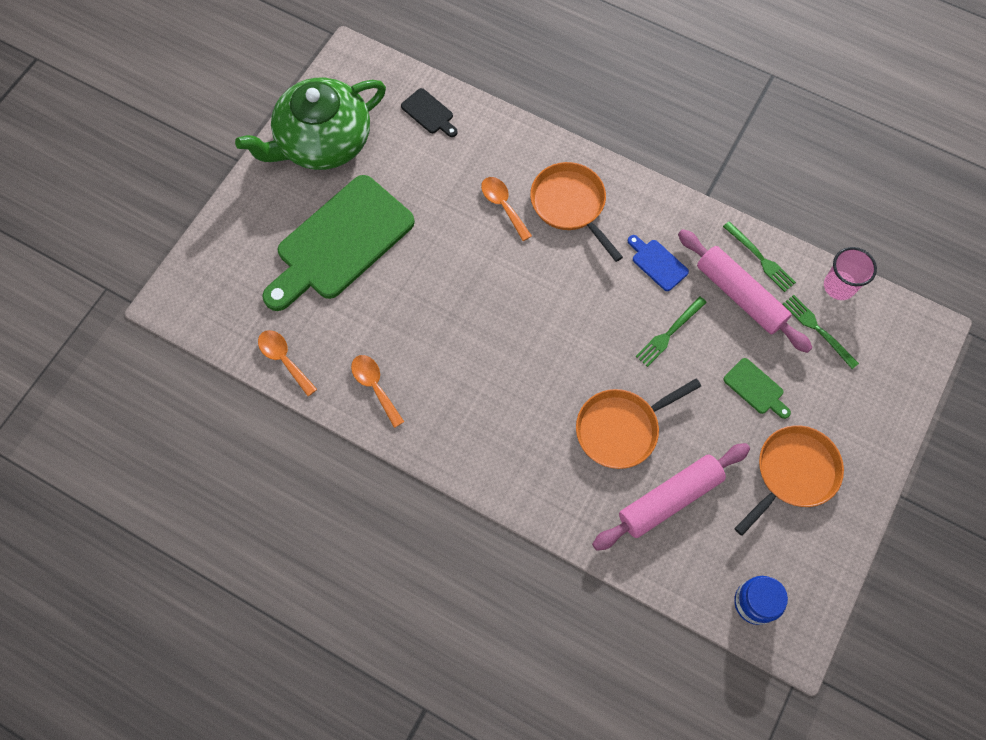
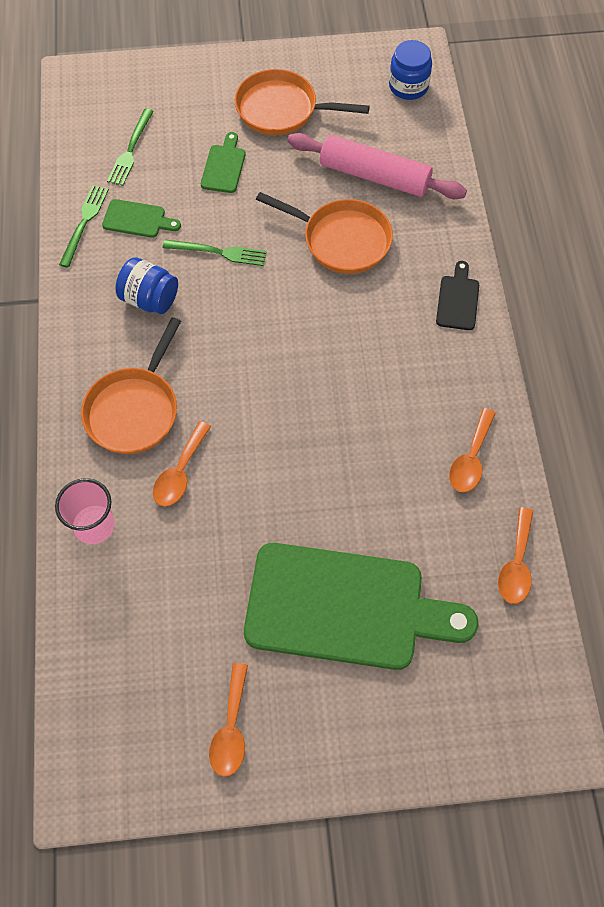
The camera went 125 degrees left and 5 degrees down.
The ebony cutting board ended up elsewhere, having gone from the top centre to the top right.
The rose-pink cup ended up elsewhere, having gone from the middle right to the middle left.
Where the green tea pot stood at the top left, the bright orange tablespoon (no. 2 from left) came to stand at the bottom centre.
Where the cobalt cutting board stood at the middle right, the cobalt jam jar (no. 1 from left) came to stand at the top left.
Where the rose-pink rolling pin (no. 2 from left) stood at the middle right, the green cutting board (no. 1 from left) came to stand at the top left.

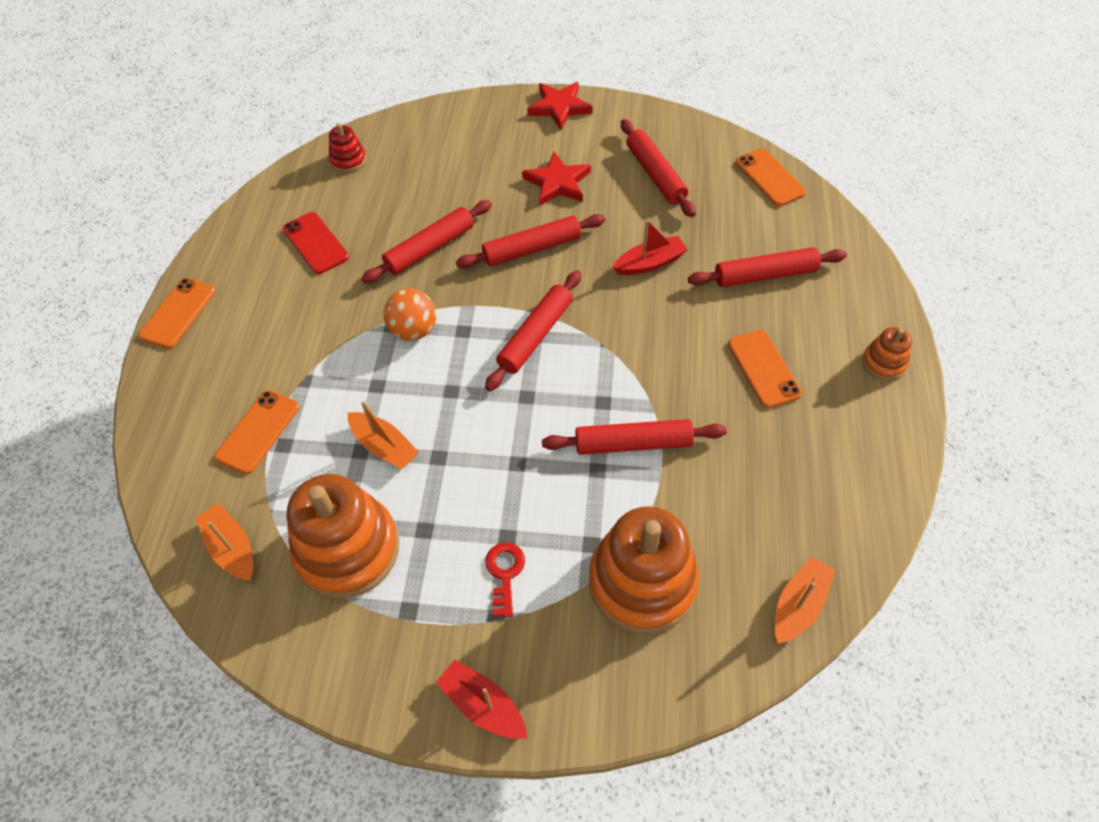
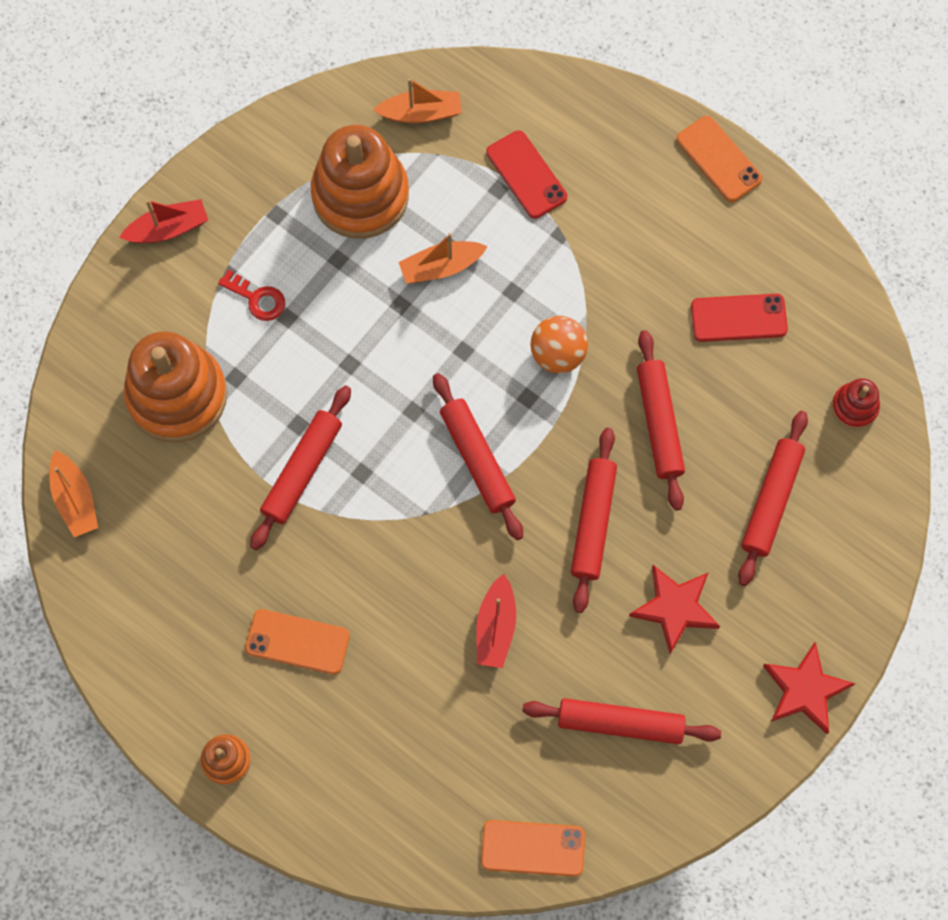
The camera went 120 degrees right and 15 degrees up.
The red rolling pin (no. 6 from left) ended up elsewhere, having gone from the top right to the middle right.
What was the bright orange mobile phone (no. 2 from left) at the middle left turned into the red mobile phone (no. 1 from left) at the top centre.

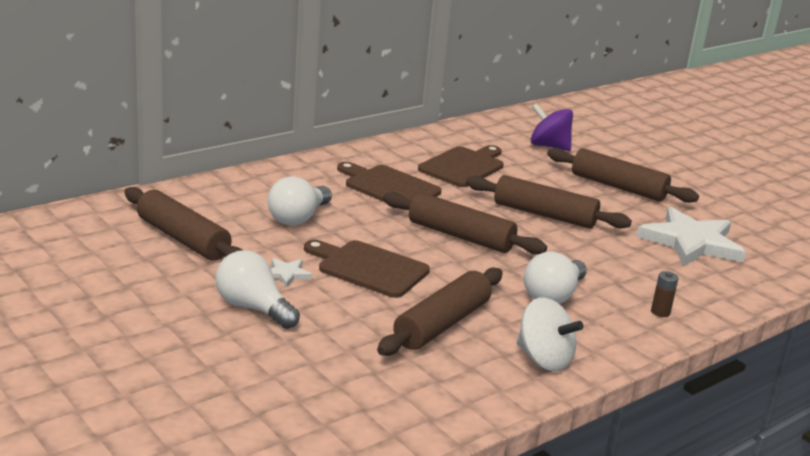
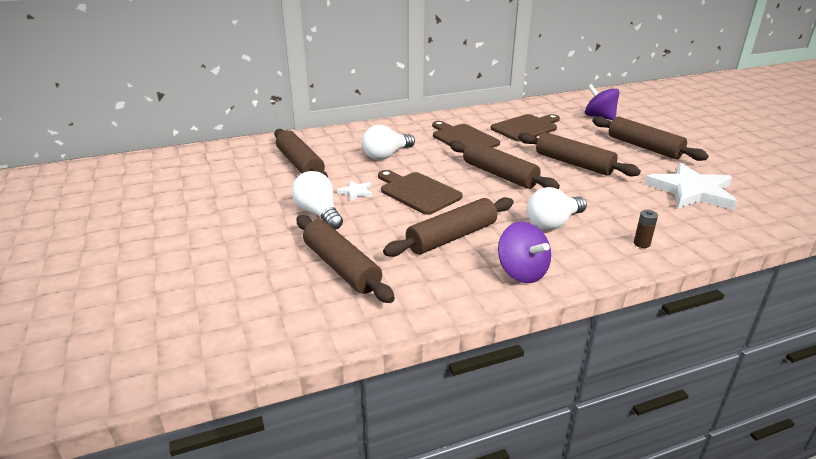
The camera went 20 degrees right and 5 degrees up.
The second view gained the dark brown rolling pin (no. 2 from left) at the centre.
What was the snow-white whirligig at the bottom right turned into the royal purple whirligig (no. 1 from left) at the centre.

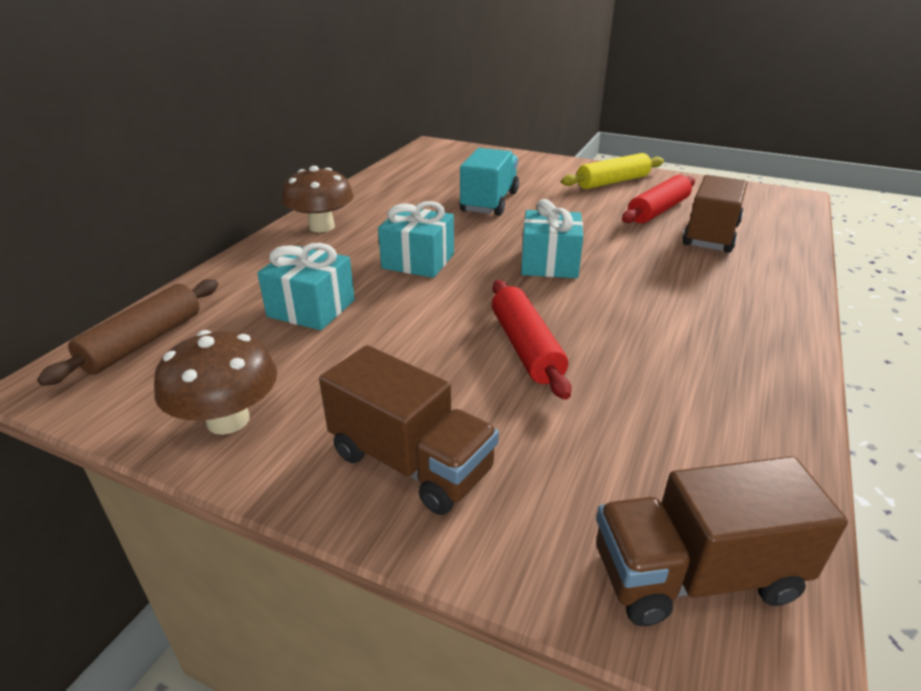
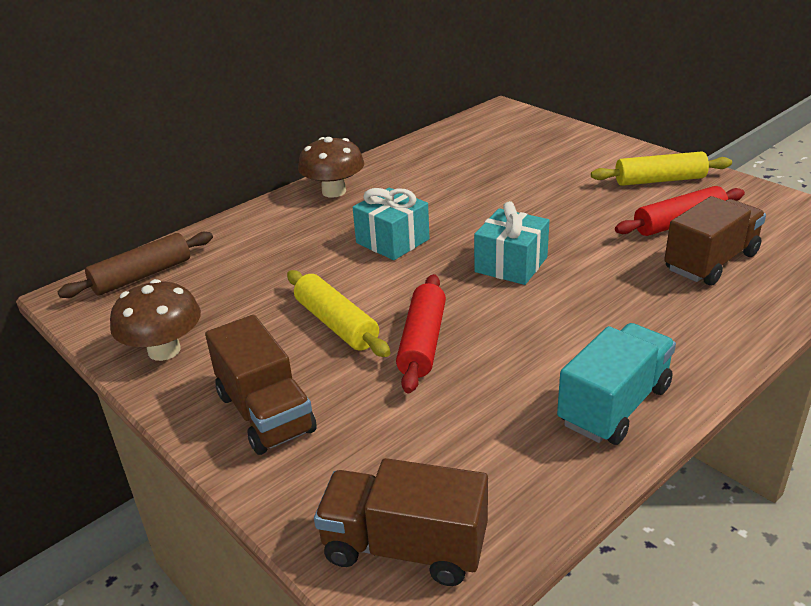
The camera went 25 degrees right and 0 degrees up.
The second view lost the turquoise gift (no. 1 from left) at the middle left.
The second view gained the bright yellow rolling pin (no. 1 from left) at the centre.
The turquoise toy truck ended up elsewhere, having gone from the top centre to the middle right.

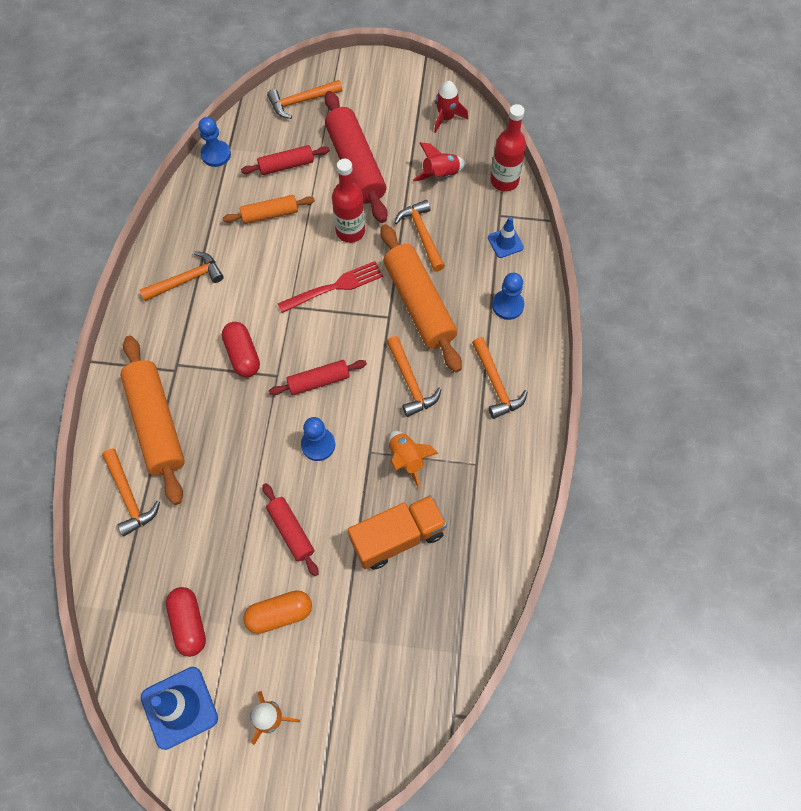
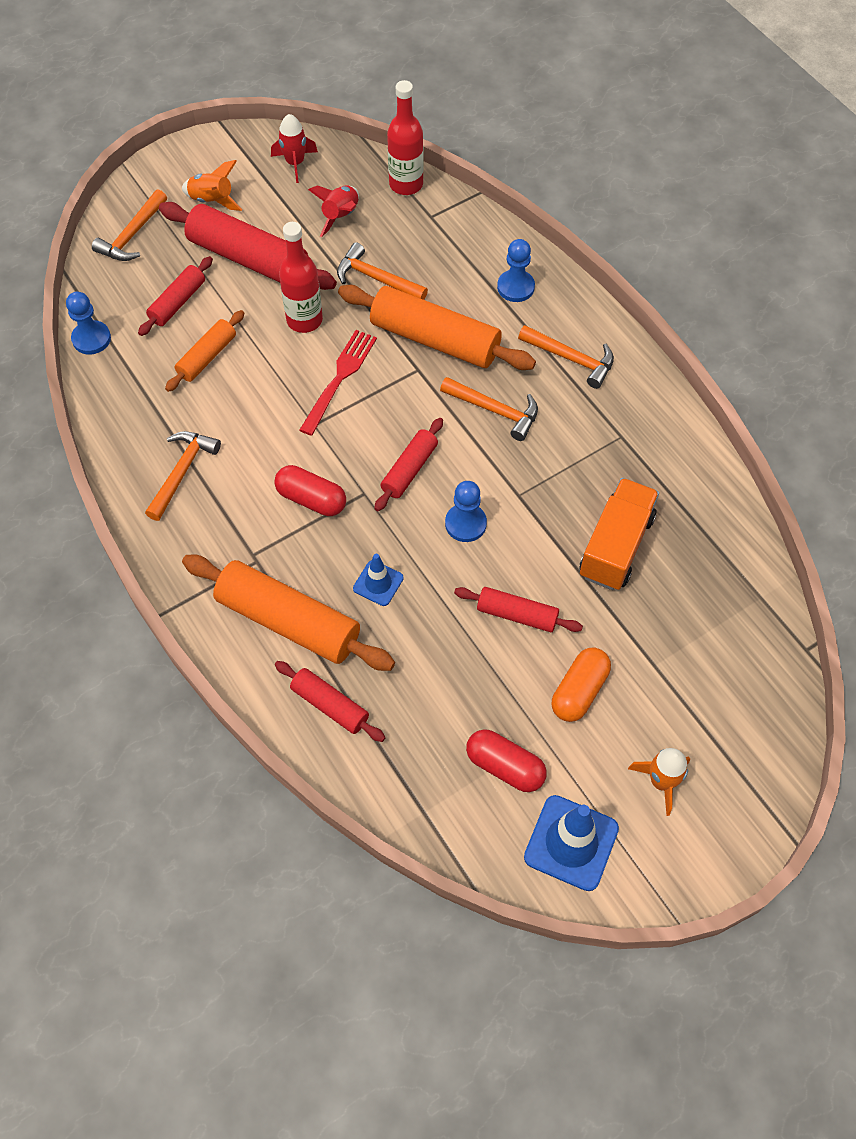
The camera went 40 degrees left and 5 degrees down.
The bright orange rocket (no. 2 from left in the first image) ended up elsewhere, having gone from the centre to the top left.
The cobalt traffic cone (no. 2 from left in the first image) ended up elsewhere, having gone from the top centre to the centre.
Where the bright orange hammer (no. 1 from left) stood at the middle left, the red rolling pin (no. 3 from left) came to stand at the centre.

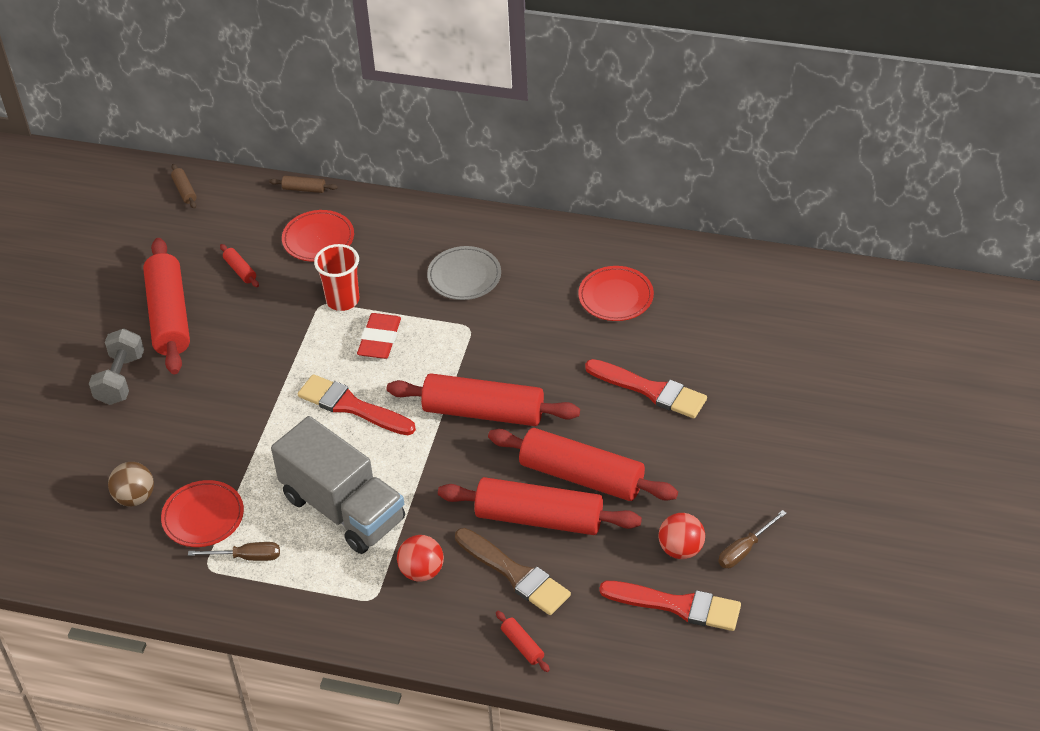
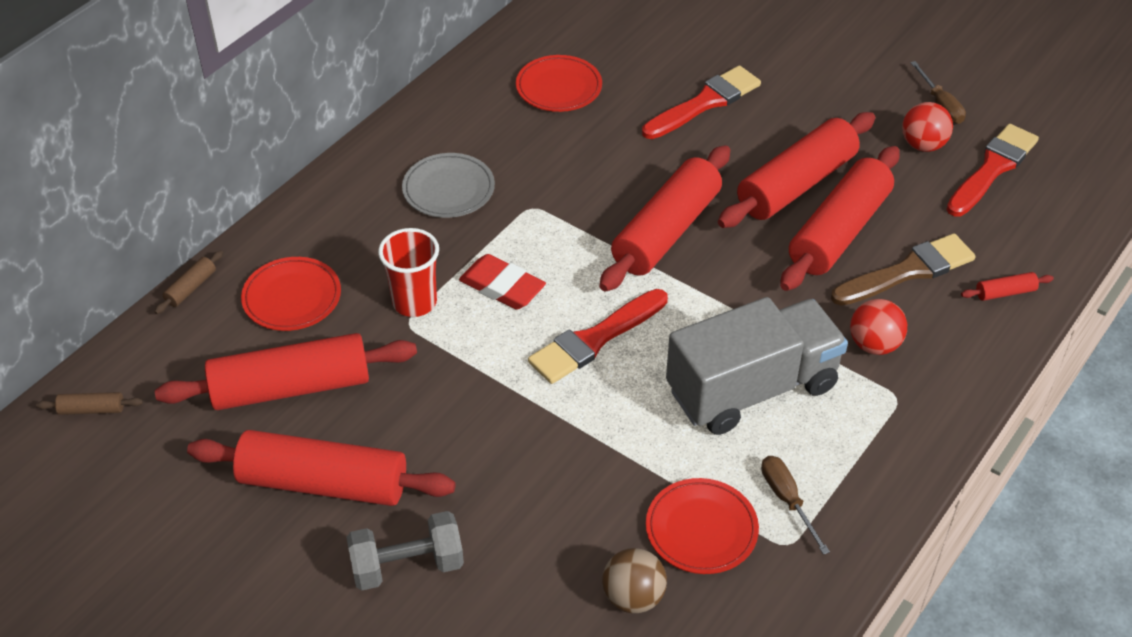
The camera went 70 degrees left and 0 degrees up.
The grey free weight at the middle left ended up facing another way, 45 degrees counterclockwise from before.
The dark brown flat screwdriver (no. 1 from left) at the bottom left ended up facing another way, 45 degrees counterclockwise from before.
The size of the red rolling pin (no. 2 from left in the first image) at the middle left changed by a factor of 2.49.

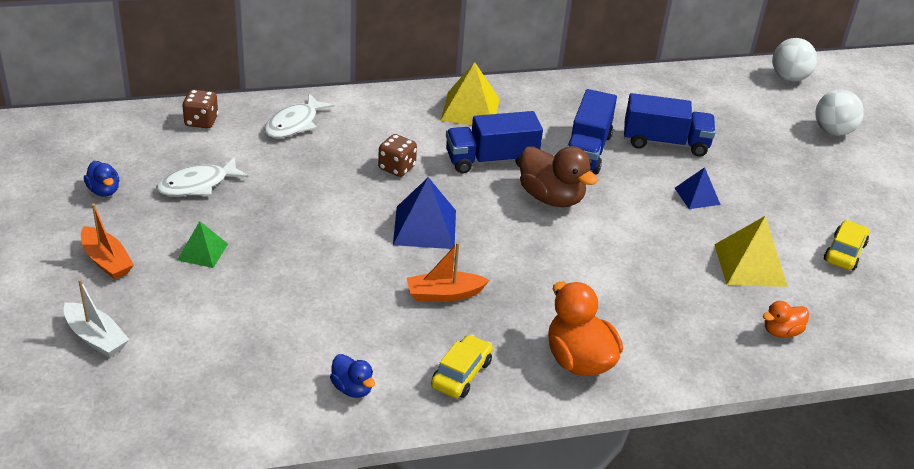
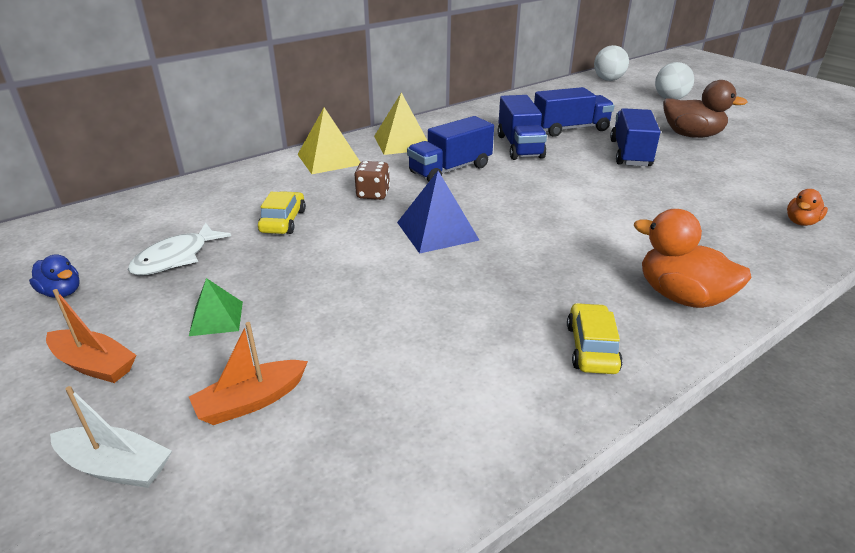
The camera went 20 degrees left and 5 degrees down.
The second view lost the dark brown dice (no. 1 from left) at the top left.
The second view lost the snow-white toy fish (no. 2 from left) at the top left.
The second view lost the cobalt rubber duck (no. 2 from left) at the bottom centre.
The bright orange sailboat (no. 2 from left) ended up elsewhere, having gone from the centre to the bottom left.
The dark brown rubber duck ended up elsewhere, having gone from the centre to the top right.
The bright yellow pyramid (no. 2 from left in the first image) ended up elsewhere, having gone from the middle right to the top centre.
The bright yellow car (no. 2 from left in the first image) ended up elsewhere, having gone from the middle right to the middle left.
Where the cobalt pyramid (no. 2 from left) stood at the middle right, the cobalt toy truck (no. 4 from left) came to stand at the top right.

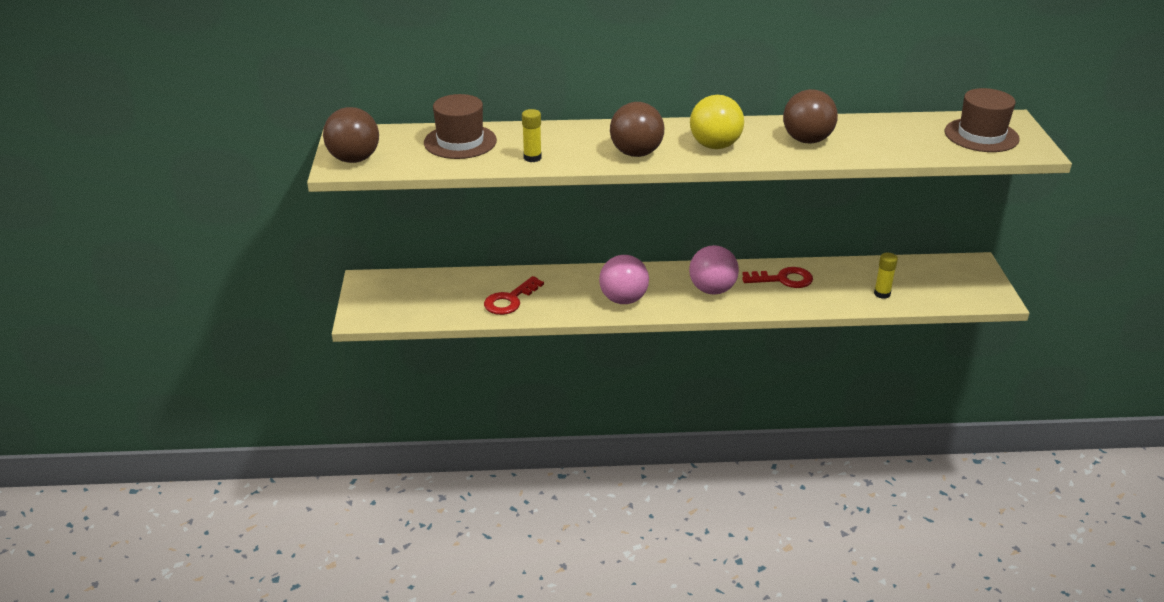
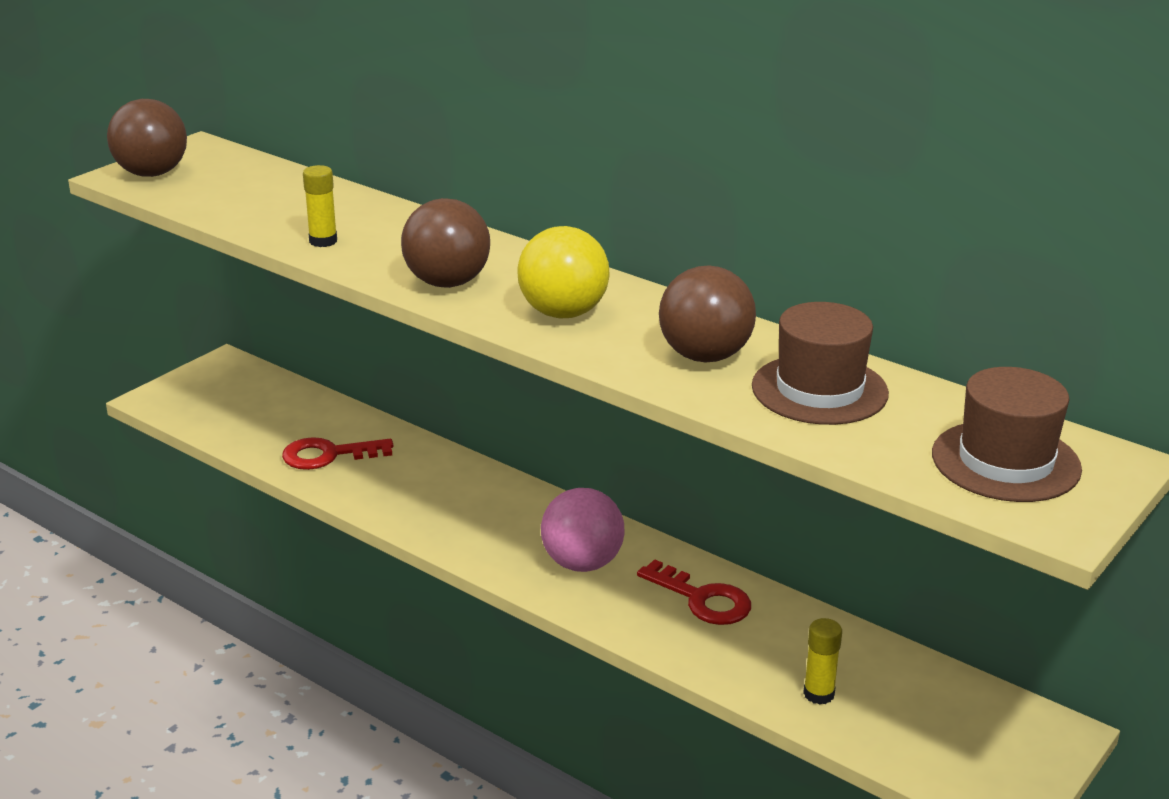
The camera went 40 degrees right and 5 degrees down.
The second view lost the rose-pink play ball (no. 1 from left) at the centre.
The dark brown tall hat (no. 1 from left) ended up elsewhere, having gone from the top centre to the middle right.

